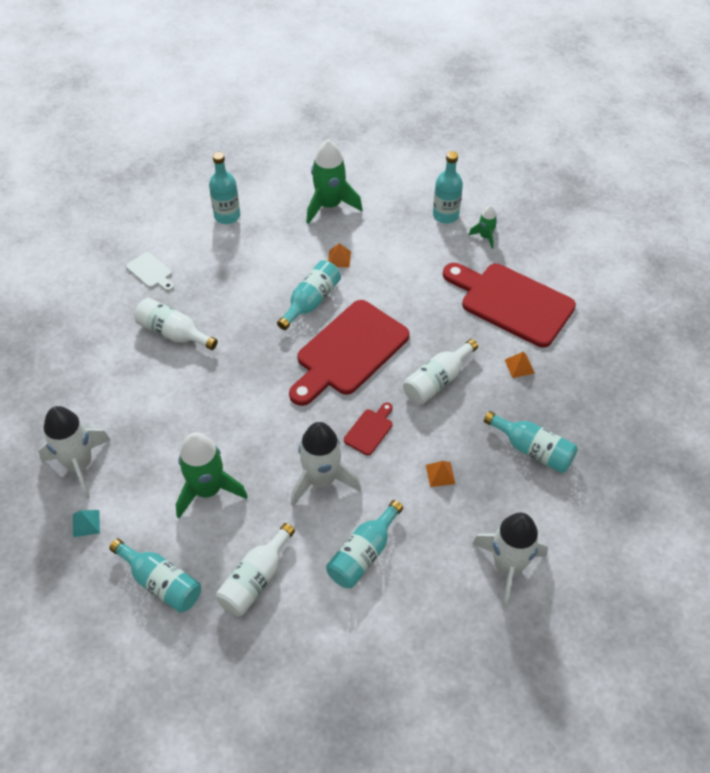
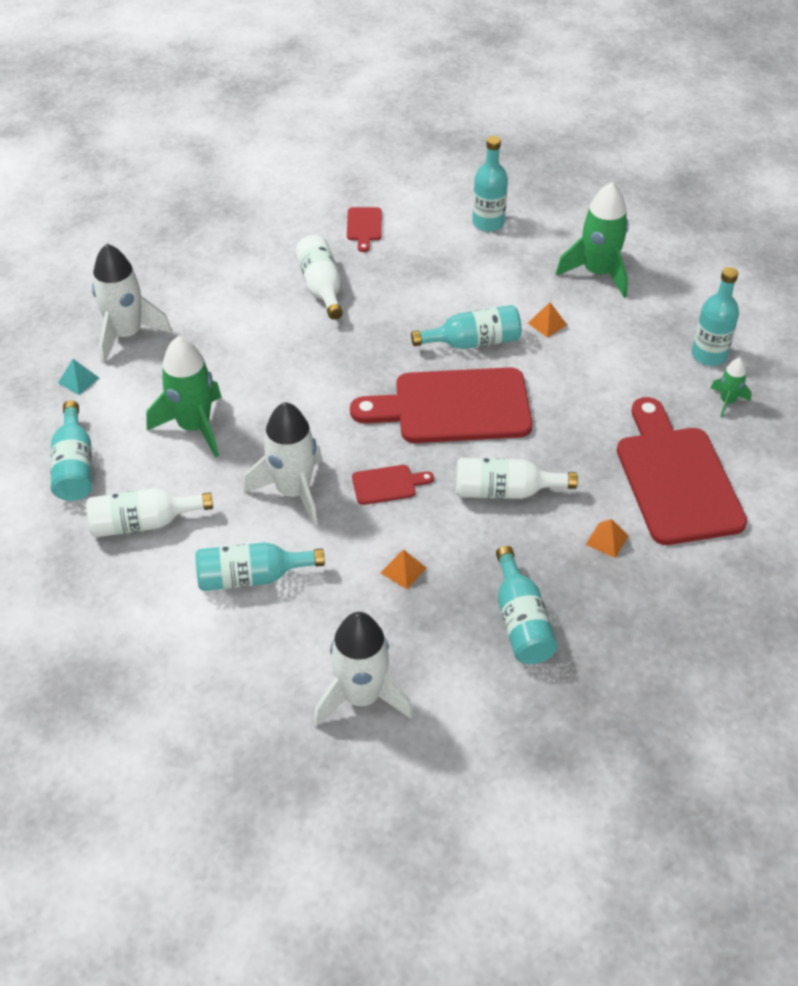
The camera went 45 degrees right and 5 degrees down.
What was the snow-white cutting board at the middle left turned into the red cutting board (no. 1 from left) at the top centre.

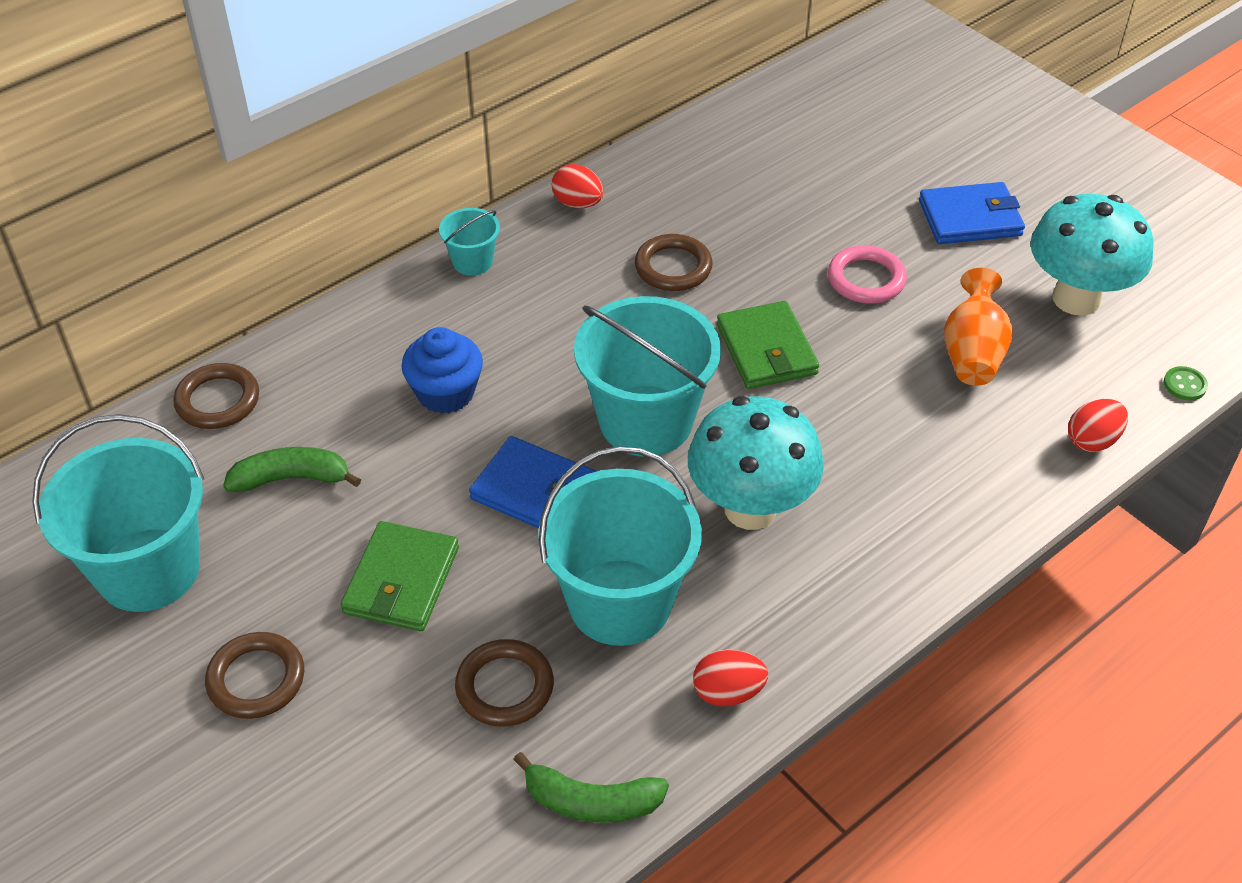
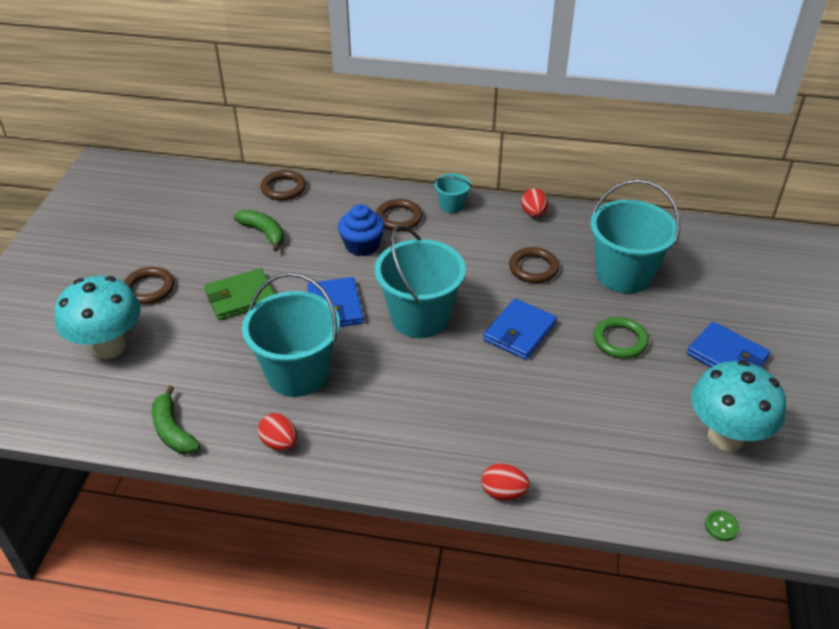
The camera went 50 degrees right and 5 degrees down.
The second view lost the bright orange flower vase at the middle right.
The turquoise bucket (no. 1 from left in the first image) ended up elsewhere, having gone from the middle left to the middle right.
The dark brown ring (no. 3 from left) ended up elsewhere, having gone from the bottom centre to the centre.
The turquoise mushroom (no. 1 from left) ended up elsewhere, having gone from the centre to the middle left.
The red toy egg (no. 3 from left in the first image) ended up elsewhere, having gone from the middle right to the bottom centre.
What was the green billfold (no. 2 from left) at the centre turned into the cobalt billfold (no. 2 from left) at the centre.
What was the rose-pink ring at the top right turned into the green ring at the middle right.

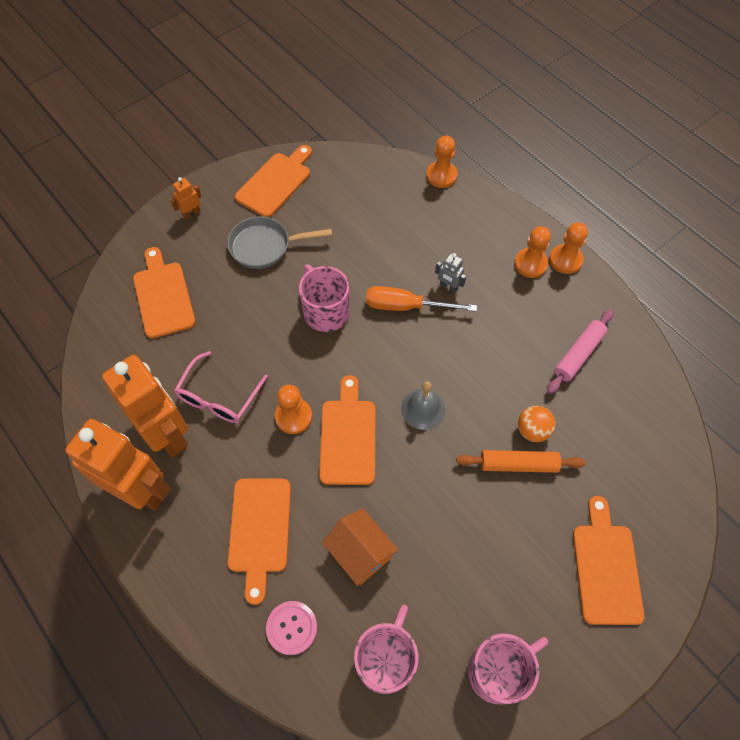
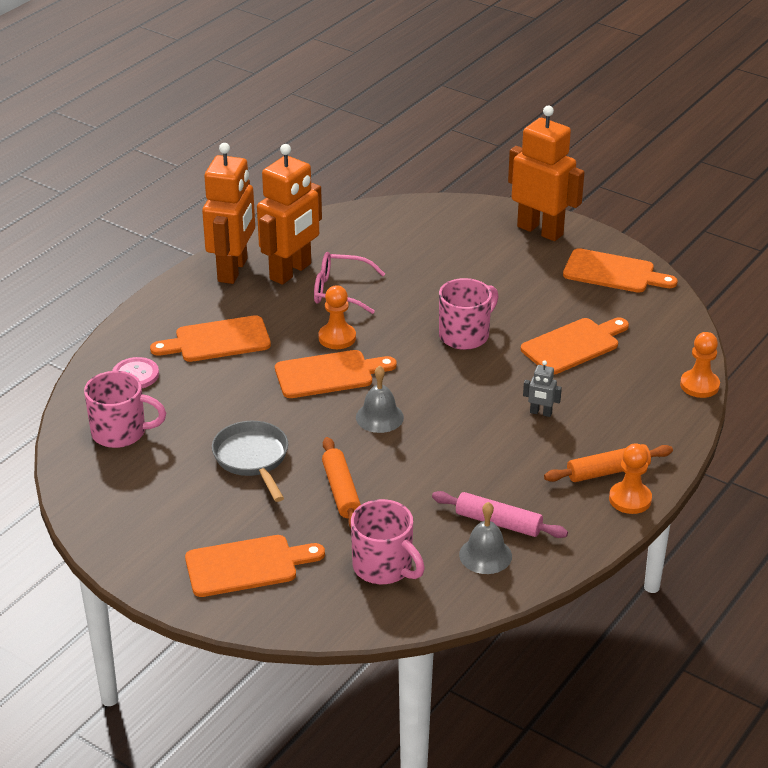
The camera went 75 degrees right and 25 degrees down.
The second view lost the bright orange cottage at the bottom centre.
The second view lost the bright orange flat screwdriver at the centre.
The second view lost the bright orange play ball at the middle right.
The second view gained the grey school bell (no. 2 from left) at the bottom centre.
The bright orange cutting board (no. 1 from left in the first image) ended up elsewhere, having gone from the middle left to the middle right.
The grey pan ended up elsewhere, having gone from the top centre to the middle left.
The rose-pink mug (no. 3 from left in the first image) ended up elsewhere, having gone from the bottom right to the bottom centre.
Where the bright orange pawn (no. 3 from left) stood at the middle right, the bright orange rolling pin (no. 2 from left) came to stand at the middle right.
The grey toy robot at the centre ended up facing another way, 90 degrees counterclockwise from before.
The size of the bright orange toy robot (no. 3 from left) at the top left changed by a factor of 2.48.

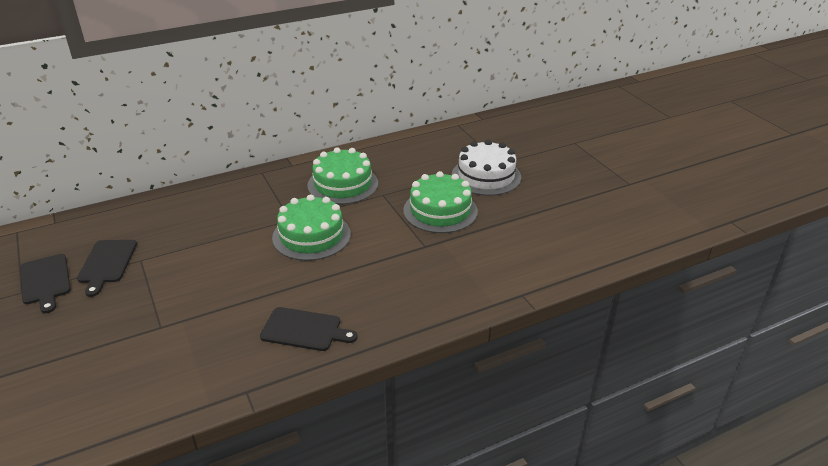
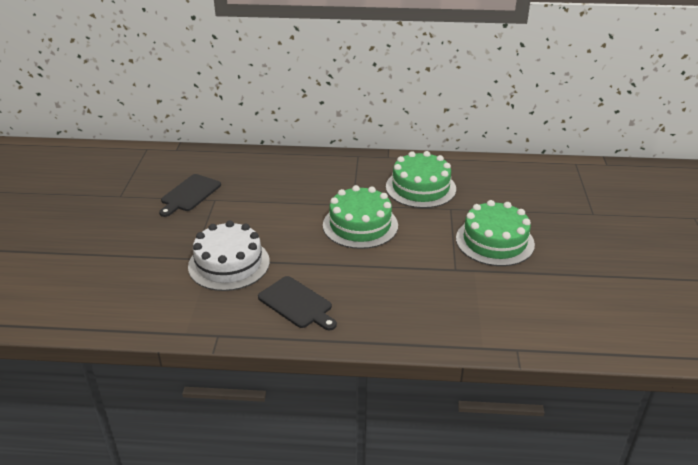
The camera went 30 degrees right and 0 degrees up.
The second view lost the ebony cutting board (no. 1 from left) at the middle left.
The snow-white cake ended up elsewhere, having gone from the centre to the middle left.

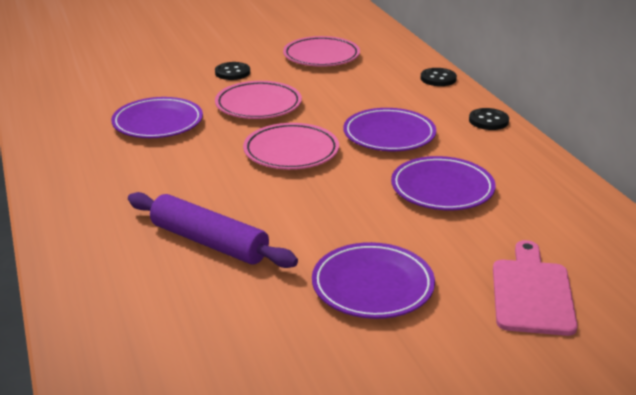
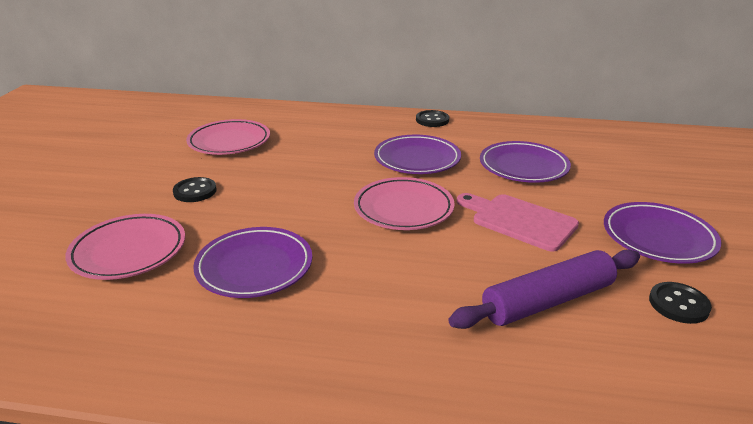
The camera went 60 degrees left and 0 degrees up.
The rose-pink dinner plate (no. 1 from left) ended up elsewhere, having gone from the top centre to the middle left.
The ebony shirt button (no. 2 from left in the first image) ended up elsewhere, having gone from the top right to the bottom right.
The rose-pink cutting board ended up elsewhere, having gone from the bottom right to the middle right.

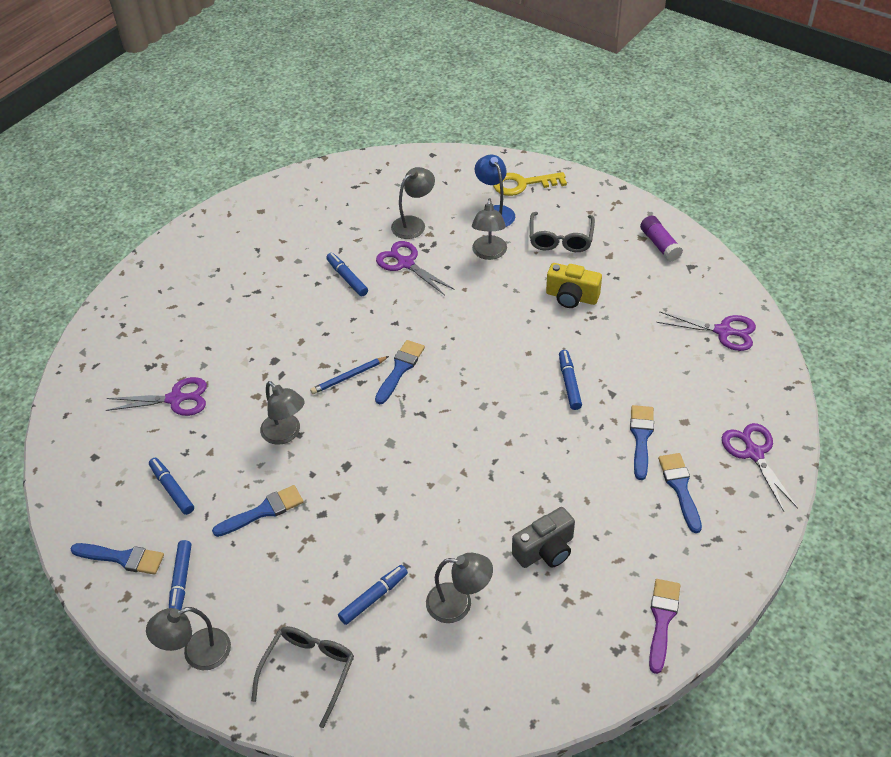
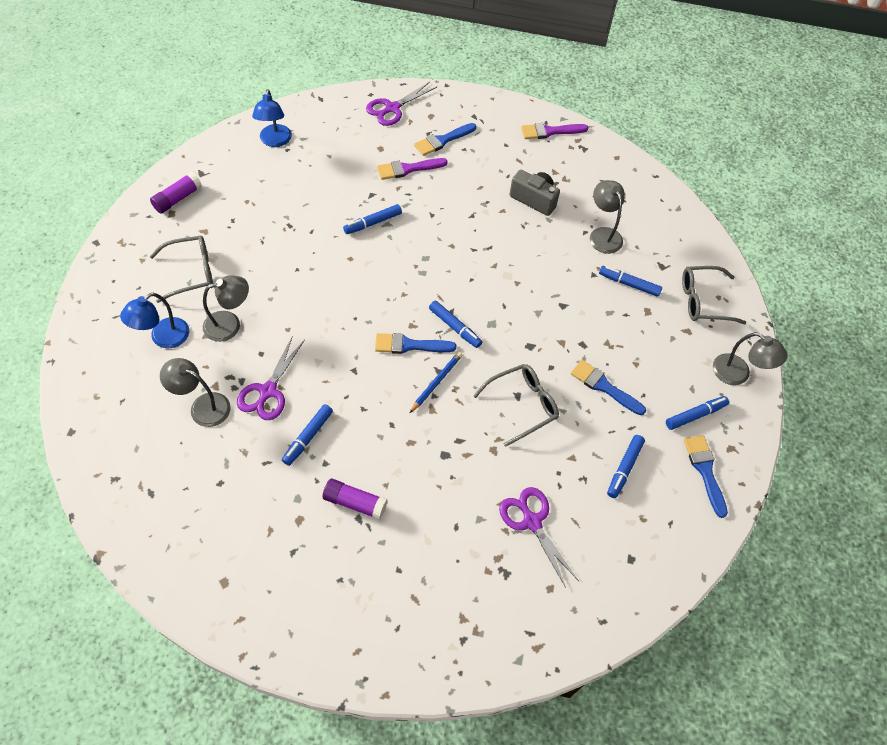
The camera went 120 degrees left and 10 degrees up.
The second view lost the bright yellow door key at the top centre.
The second view lost the bright yellow camera at the centre.
The second view gained the royal purple stick of glue (no. 2 from left) at the bottom centre.
The second view gained the cobalt marker (no. 3 from left) at the centre.
Where the grey reading lamp (no. 2 from left) stood at the middle left, the grey glasses (no. 2 from left) came to stand at the centre.
Where the royal purple shears (no. 3 from left) stood at the middle right, the cobalt reading lamp (no. 2 from left) came to stand at the top left.
What was the cobalt brush (no. 4 from left) at the middle right turned into the royal purple brush (no. 1 from left) at the top centre.
The cobalt pencil at the centre ended up facing another way, 90 degrees counterclockwise from before.

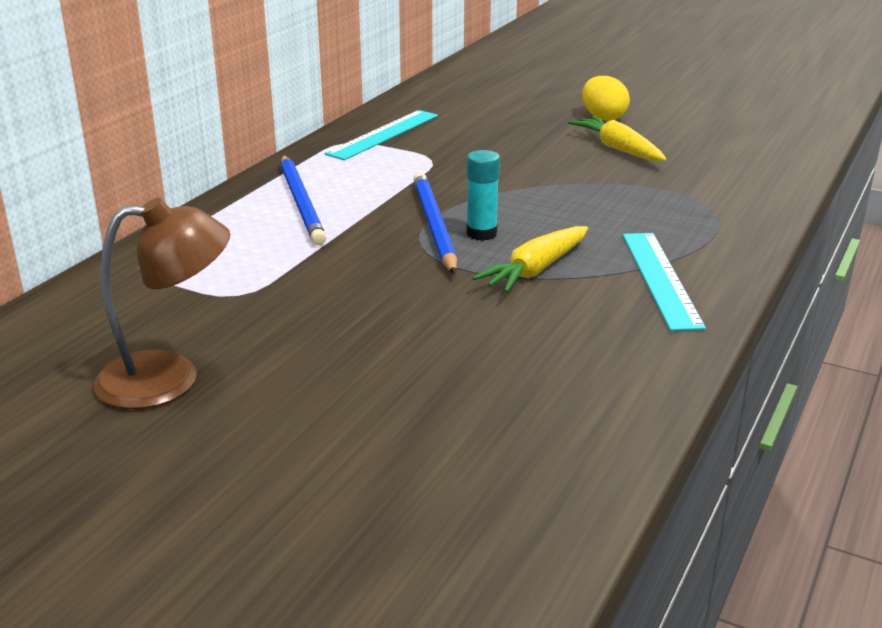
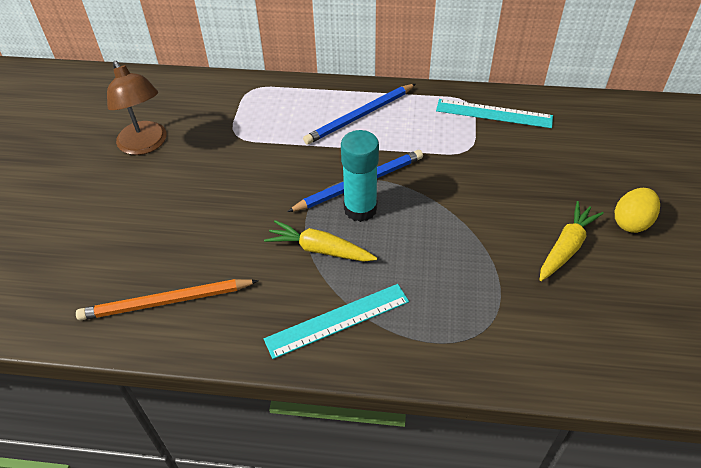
The camera went 70 degrees right and 20 degrees up.
The second view gained the bright orange pencil at the middle left.
The size of the turquoise stick of glue at the top centre changed by a factor of 1.54.

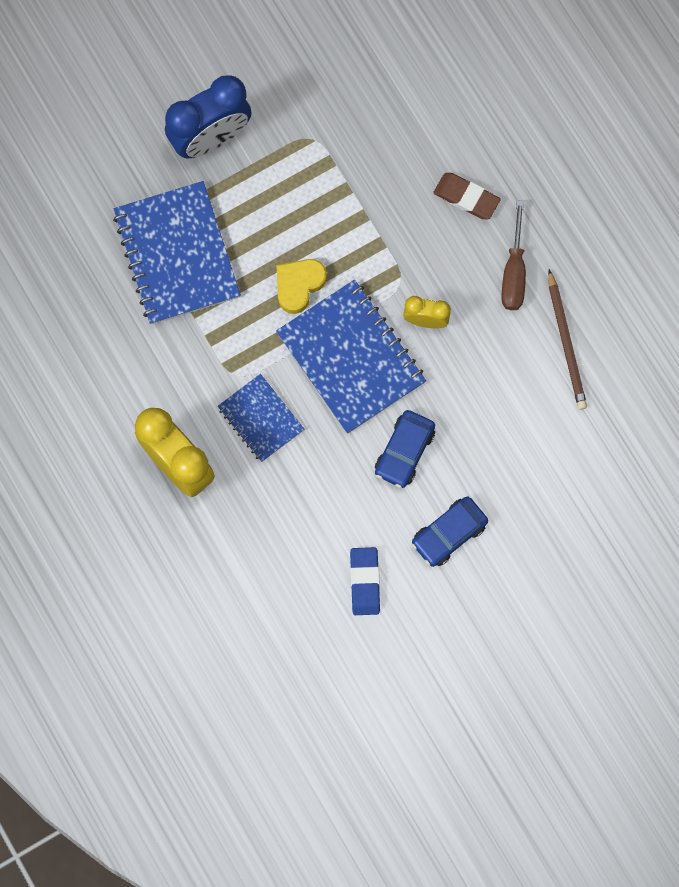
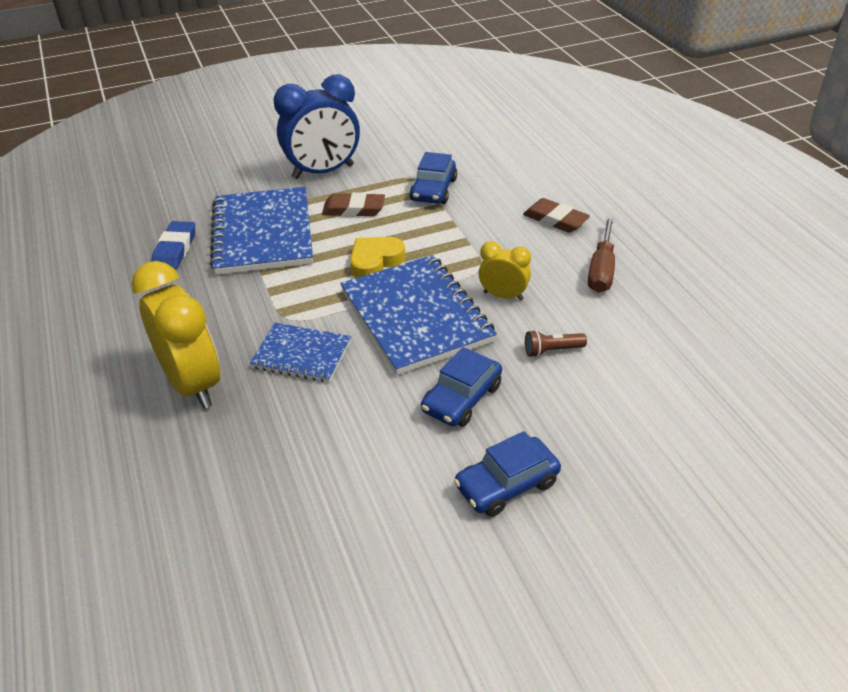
The camera went 10 degrees right and 35 degrees down.
The second view lost the dark brown pencil at the middle right.
The second view gained the dark brown eraser (no. 1 from left) at the top centre.
The second view gained the cobalt car (no. 1 from left) at the top centre.
The second view gained the dark brown torch at the centre.
The cobalt eraser ended up elsewhere, having gone from the centre to the middle left.
The cobalt exercise book (no. 2 from left) at the centre ended up facing another way, 45 degrees counterclockwise from before.

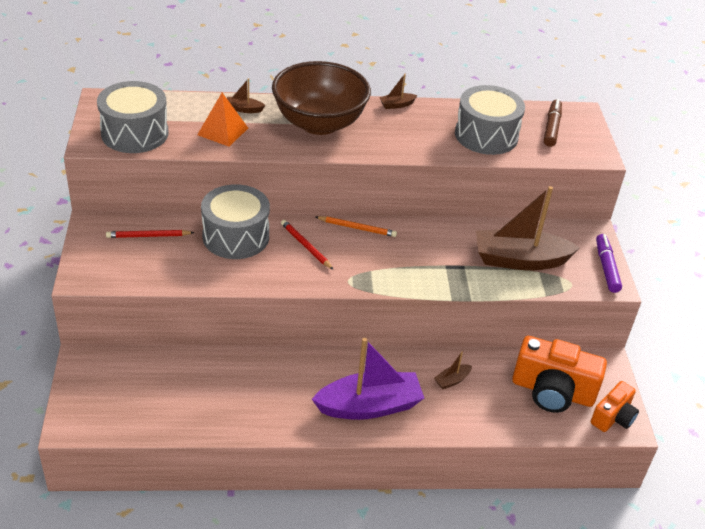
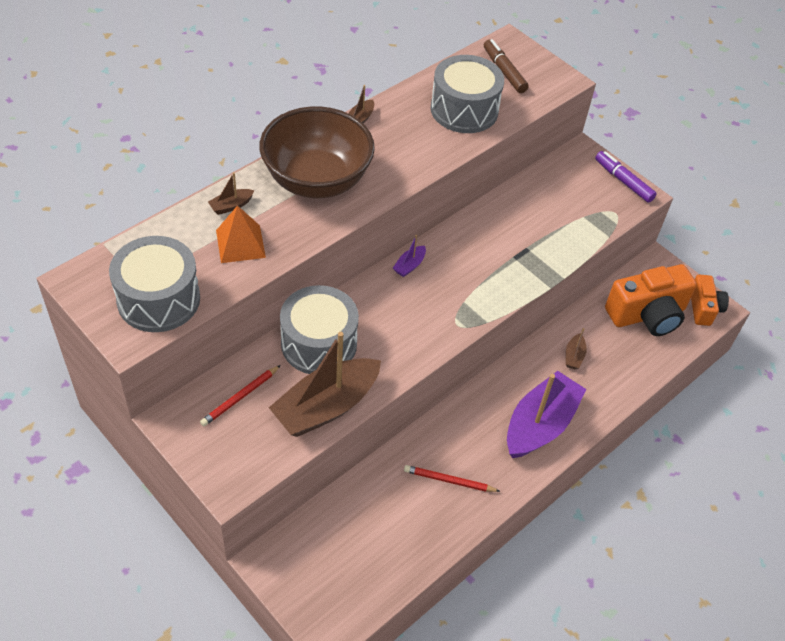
The camera went 40 degrees left and 10 degrees up.
The red pencil (no. 2 from left) ended up elsewhere, having gone from the centre to the bottom centre.
The dark brown sailboat (no. 4 from left in the first image) ended up elsewhere, having gone from the middle right to the centre.
Where the bright orange pencil stood at the centre, the royal purple sailboat (no. 1 from left) came to stand at the centre.

